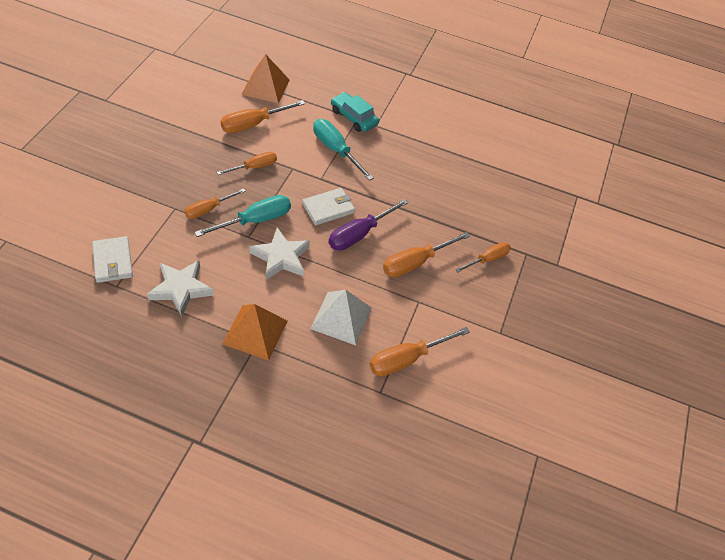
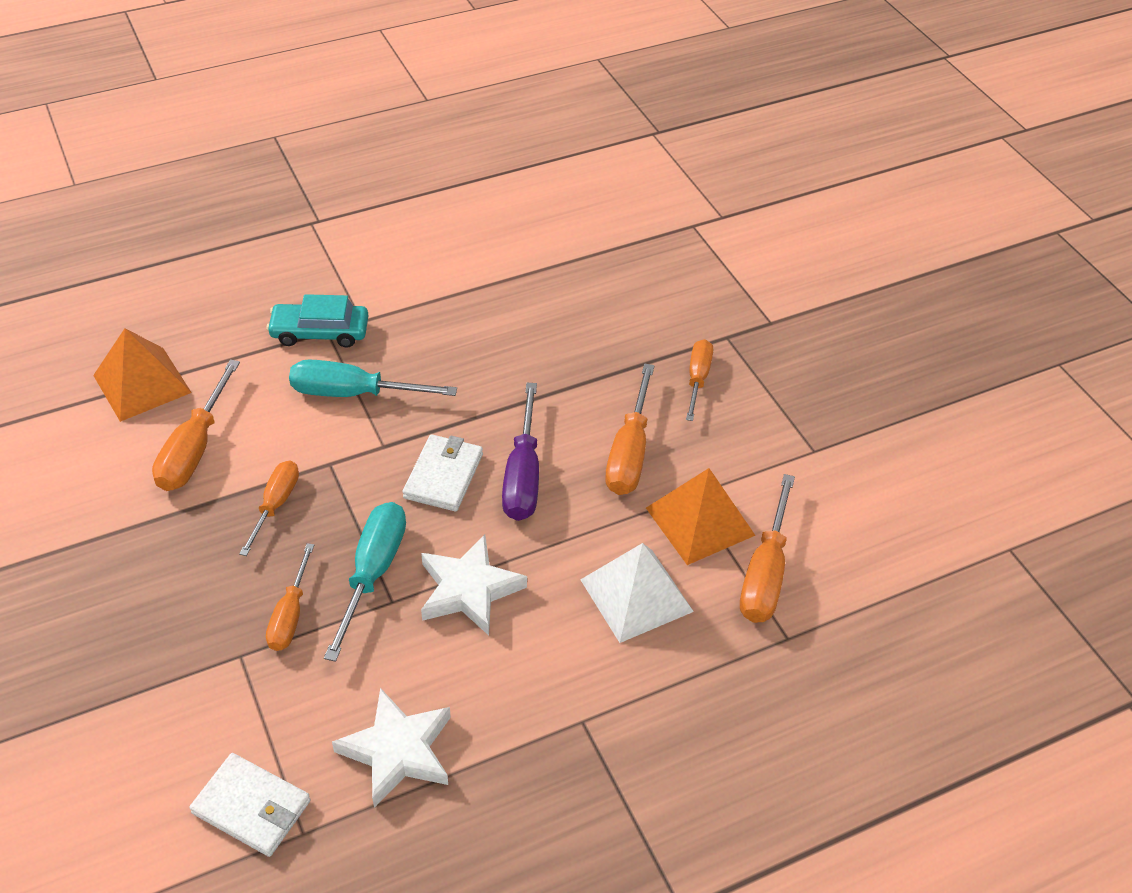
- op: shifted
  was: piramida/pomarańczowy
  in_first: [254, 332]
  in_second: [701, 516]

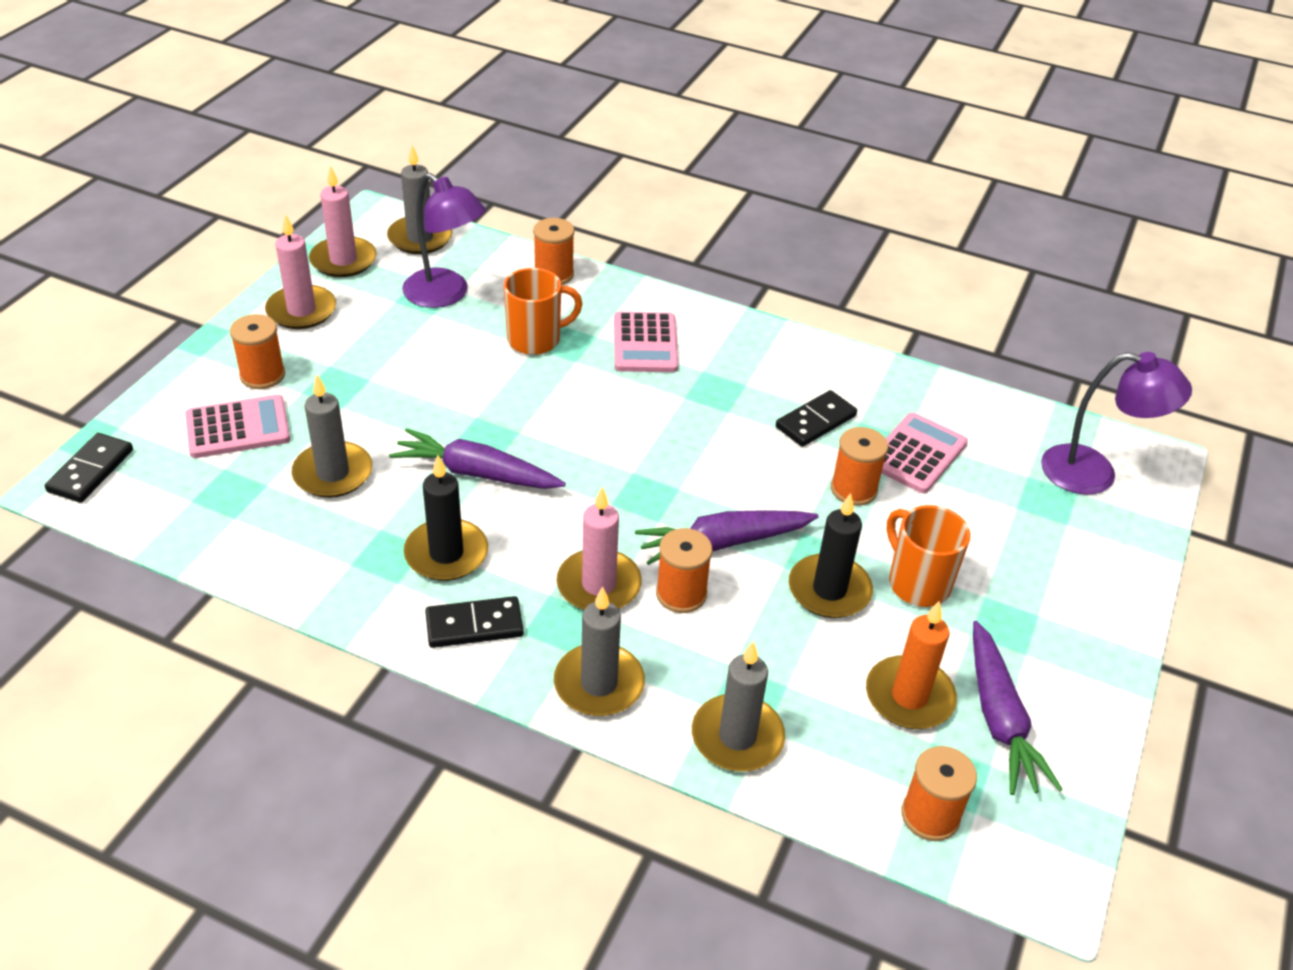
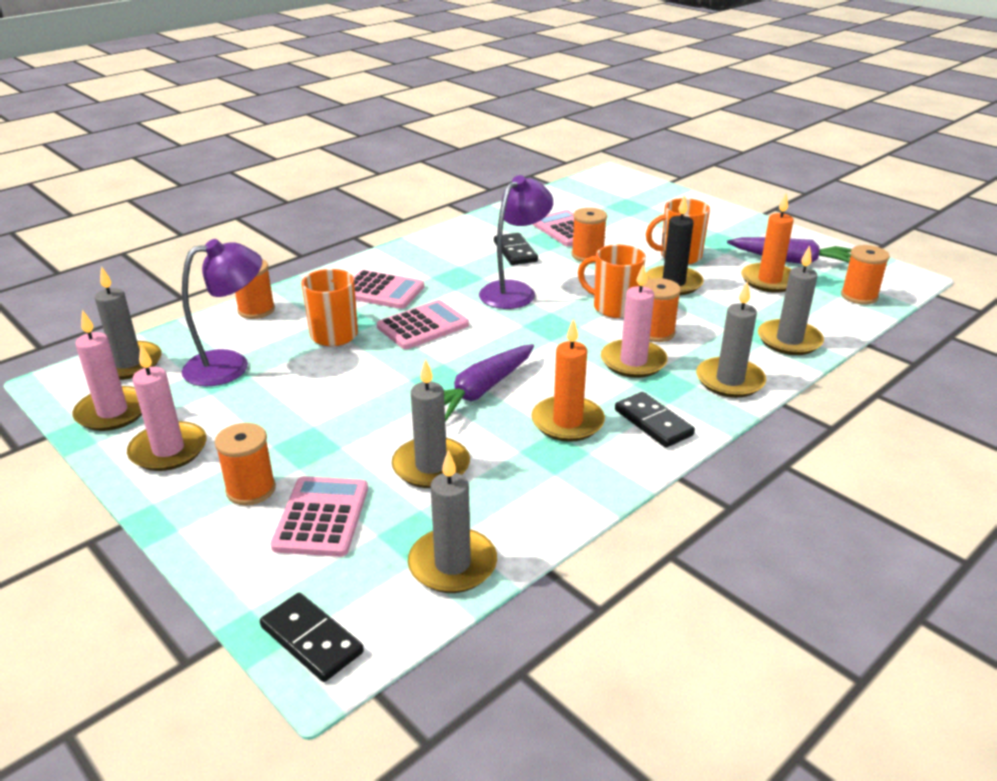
- op: new
  now: kalkulator/różowy
  in_second: [423, 324]
- op: new
  now: świeca/szary
  in_second: [452, 521]
- op: shifted
  was: lampka/fioletowy
  in_first: [1116, 423]
  in_second: [516, 242]
- op: swapped
  was: marchewka/fioletowy
  now: kubek/pomarańczowy
  in_first: [727, 537]
  in_second: [612, 281]
- op: repainted
  was: świeca/czarny
  now: świeca/pomarańczowy
  in_first: [446, 518]
  in_second: [568, 380]
- op: rotated
  was: kostka domina/czarny
  in_first: [474, 622]
  in_second: [655, 420]
  clockwise: -45

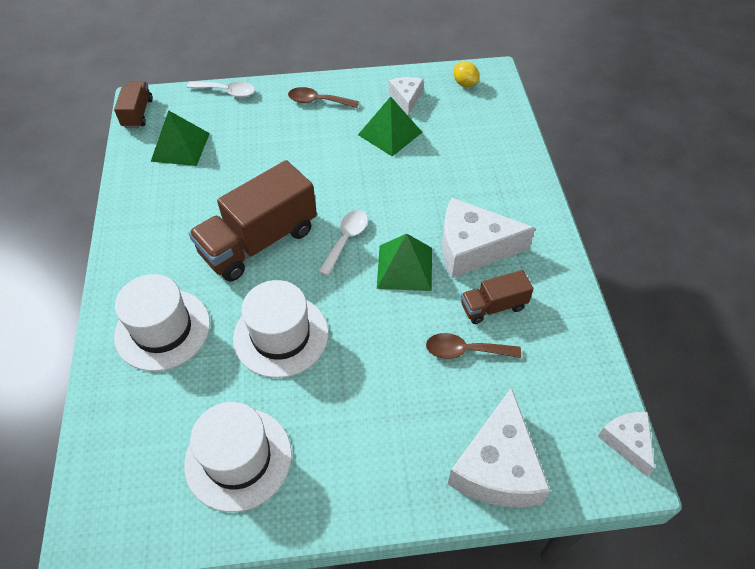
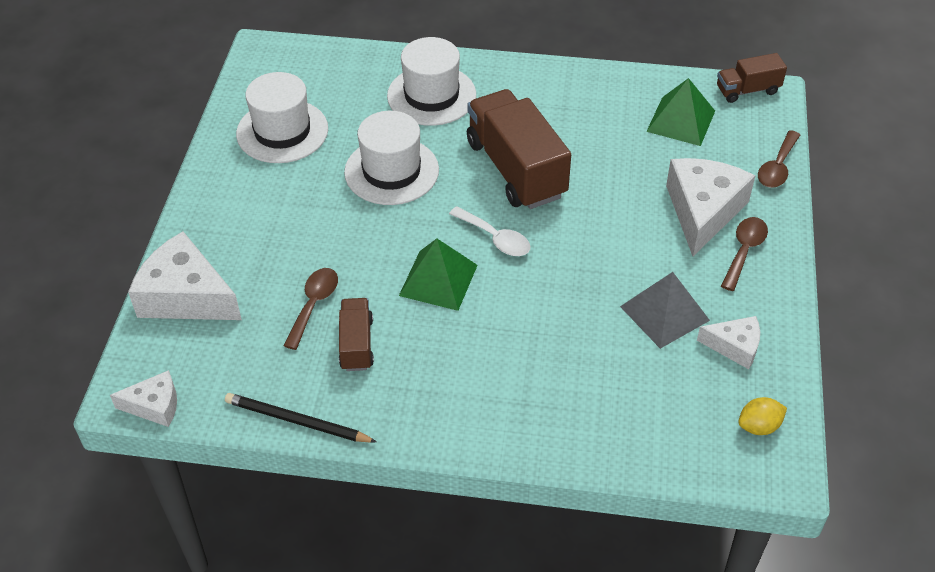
- op: new
  now: ołówek/czarny
  in_second: [301, 418]
- op: shifted
  was: ser/biały
  in_first: [488, 238]
  in_second: [711, 207]
- op: repainted
  was: łyżka/biały
  now: łyżka/brązowy
  in_first: [221, 89]
  in_second: [779, 159]
- op: repainted
  was: piramida/zielony
  now: piramida/szary
  in_first: [390, 127]
  in_second: [665, 310]
- op: rotated
  was: ciężarówka/brązowy
  in_first: [133, 104]
  in_second: [752, 78]
  clockwise: 150

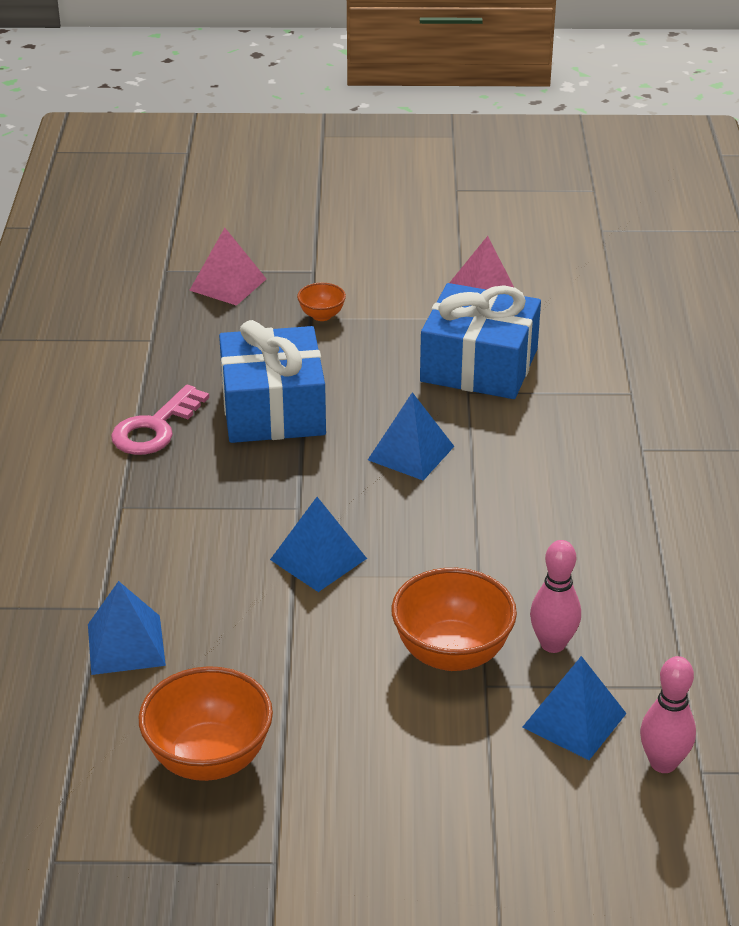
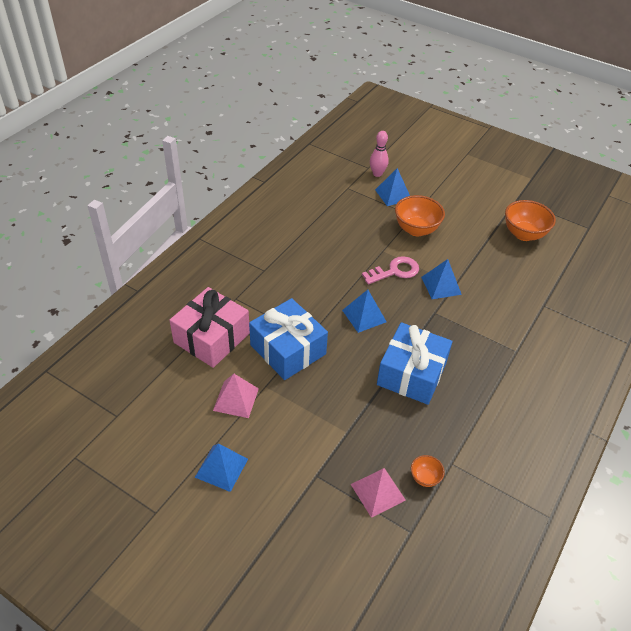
- op: gone
  was: kręgiel/różowy
  in_first: [555, 596]
- op: new
  now: prezent/różowy
  in_second: [210, 327]
- op: shifted
  was: piramida/niebieski
  in_first: [127, 628]
  in_second: [221, 467]
- op: shifted
  was: klucz/różowy
  in_first: [160, 420]
  in_second: [390, 270]
- op: shifted
  was: miska/pomarańczowy
  in_first: [321, 302]
  in_second: [428, 471]

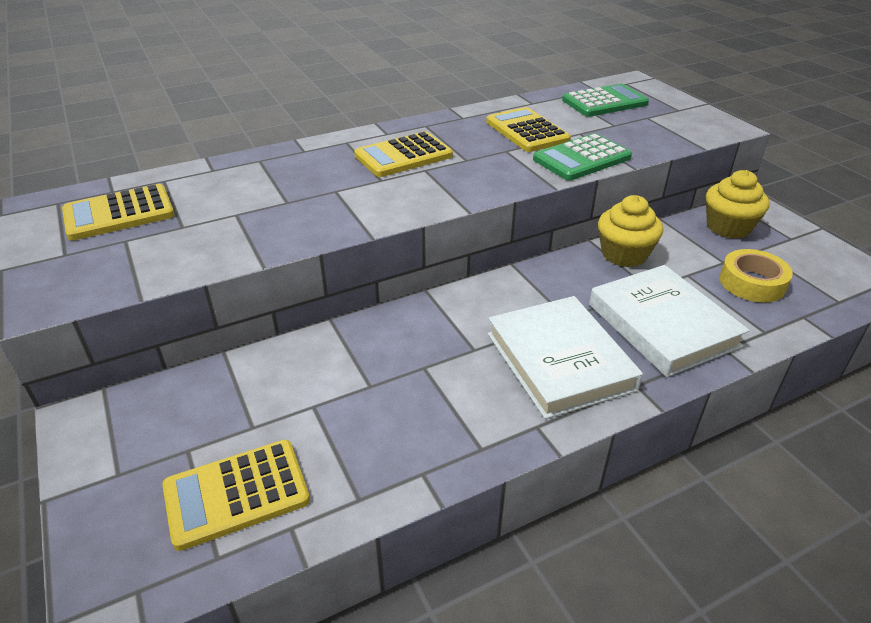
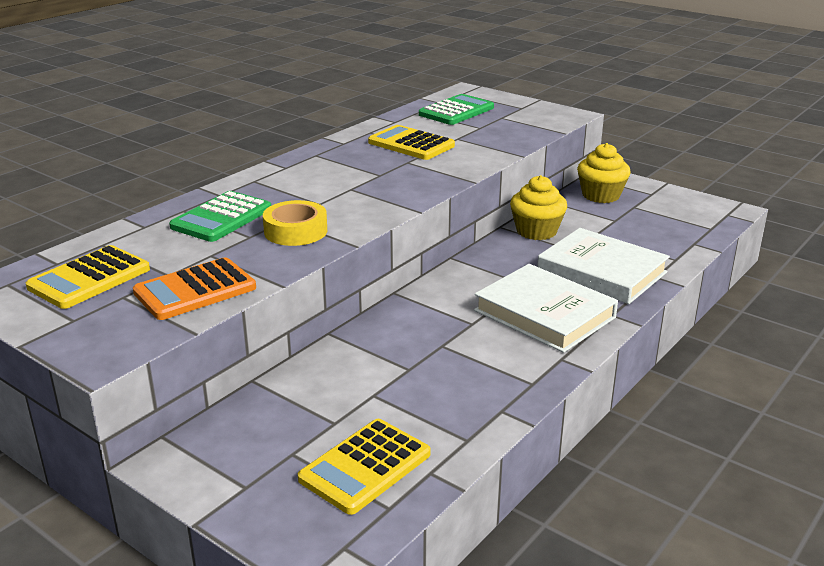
- op: gone
  was: kalkulator/żółty
  in_first: [403, 154]
- op: new
  now: kalkulator/pomarańczowy
  in_second: [194, 288]
- op: shifted
  was: kalkulator/zielony
  in_first: [582, 156]
  in_second: [220, 216]
- op: shifted
  was: taśma klejąca/żółty
  in_first: [756, 275]
  in_second: [295, 223]

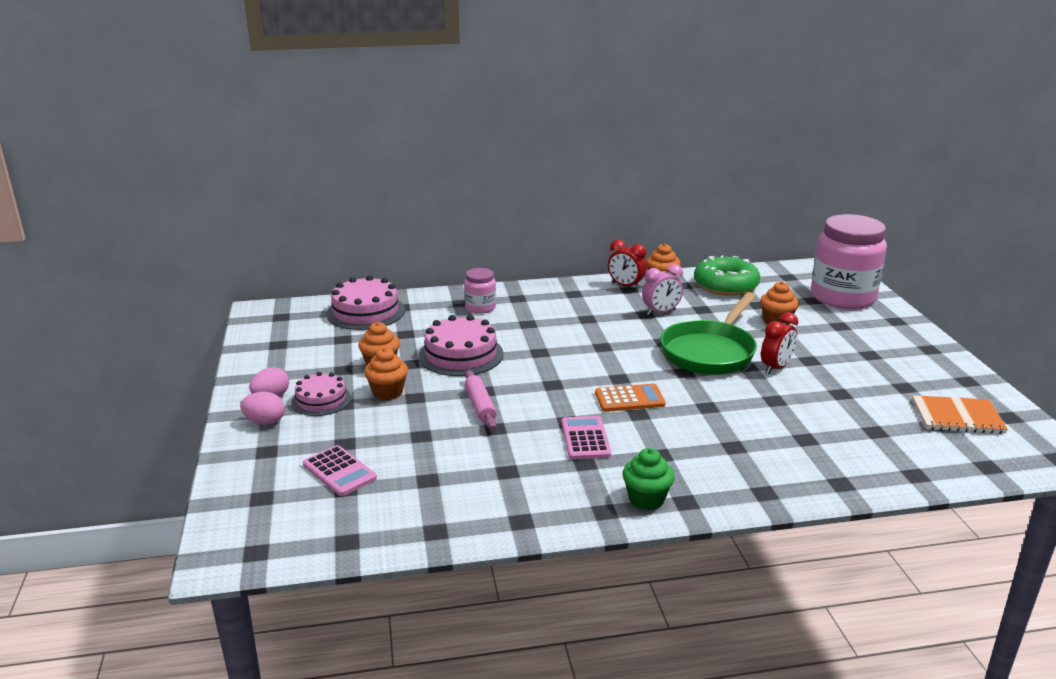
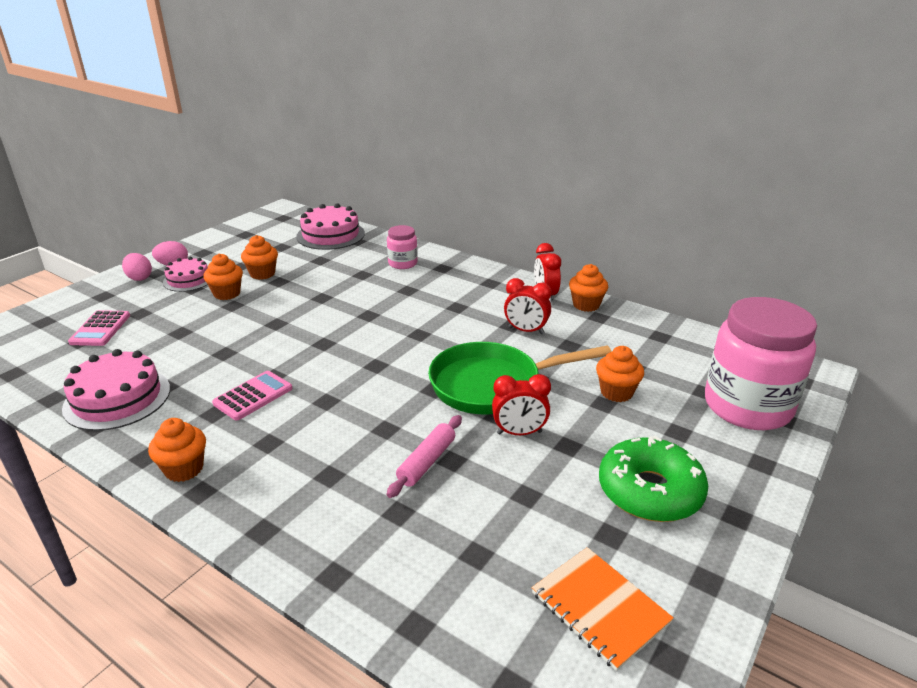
- op: gone
  was: kalkulator/pomarańczowy
  in_first: [630, 398]
- op: shifted
  was: tort/różowy
  in_first: [461, 345]
  in_second: [116, 390]
- op: shifted
  was: wałek do ciasta/różowy
  in_first: [480, 400]
  in_second: [424, 456]
- op: shifted
  was: donut/zielony
  in_first: [727, 275]
  in_second: [653, 479]
- op: repainted
  was: muffinka/zielony
  now: muffinka/pomarańczowy
  in_first: [648, 479]
  in_second: [177, 450]
- op: repainted
  was: budzik/różowy
  now: budzik/czerwony
  in_first: [662, 290]
  in_second: [528, 306]

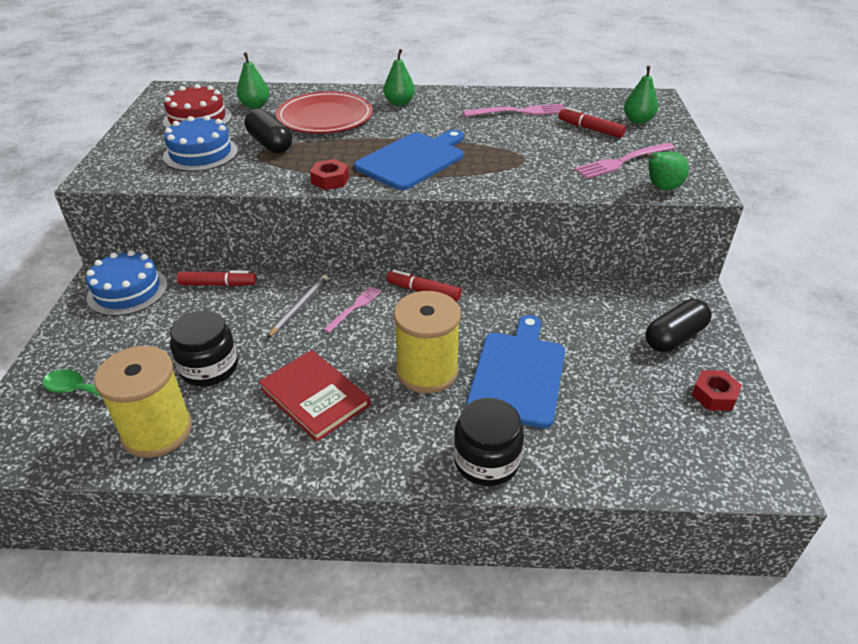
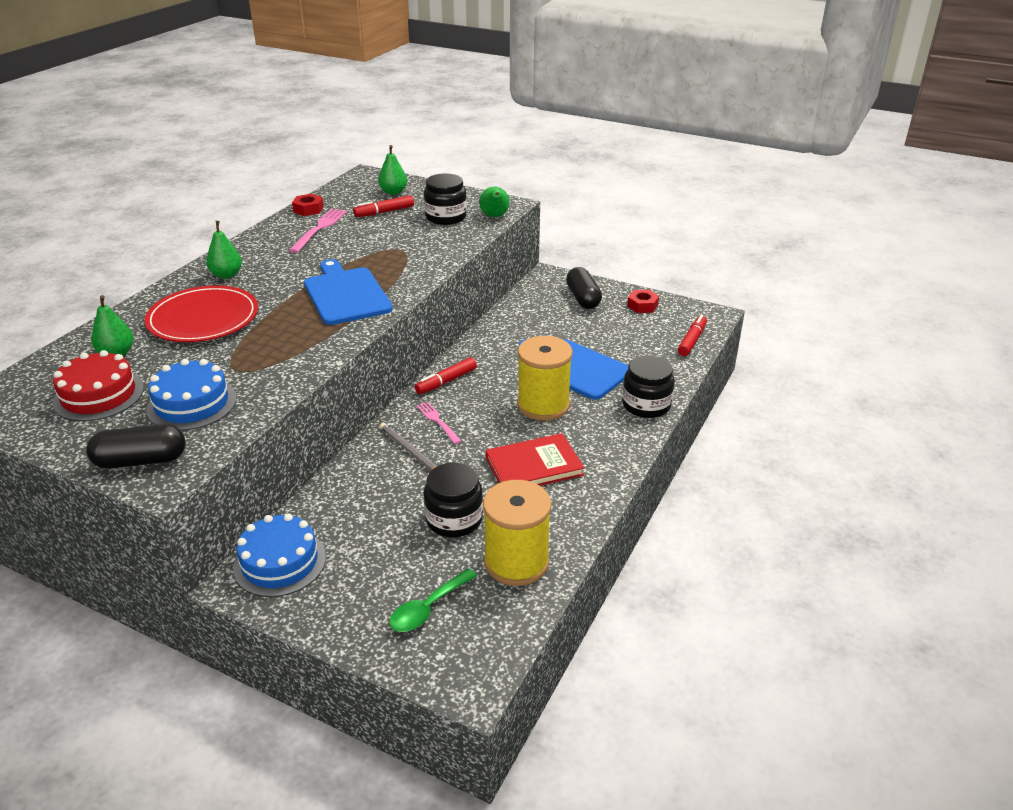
- op: shifted
  was: flamaster/czerwony
  in_first: [216, 279]
  in_second: [692, 335]
- op: shifted
  was: kapsułka/czarny
  in_first: [268, 130]
  in_second: [136, 446]
- op: shifted
  was: nakrętka/czerwony
  in_first: [329, 174]
  in_second: [308, 205]
- op: swapped
  was: widelec/różowy
  now: słoik/czarny
  in_first: [624, 161]
  in_second: [445, 199]

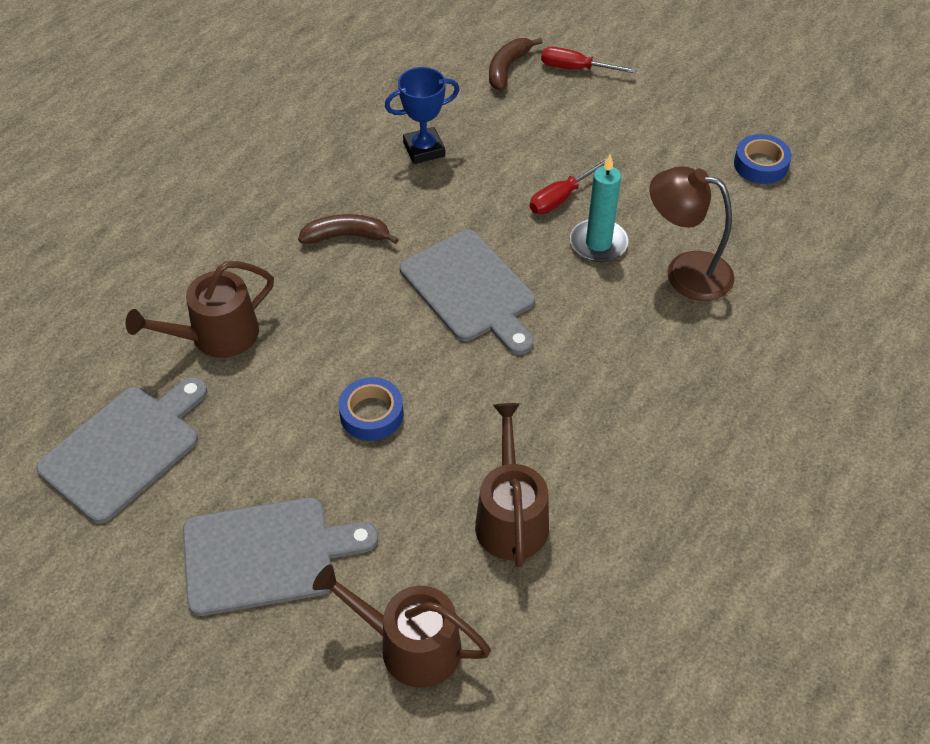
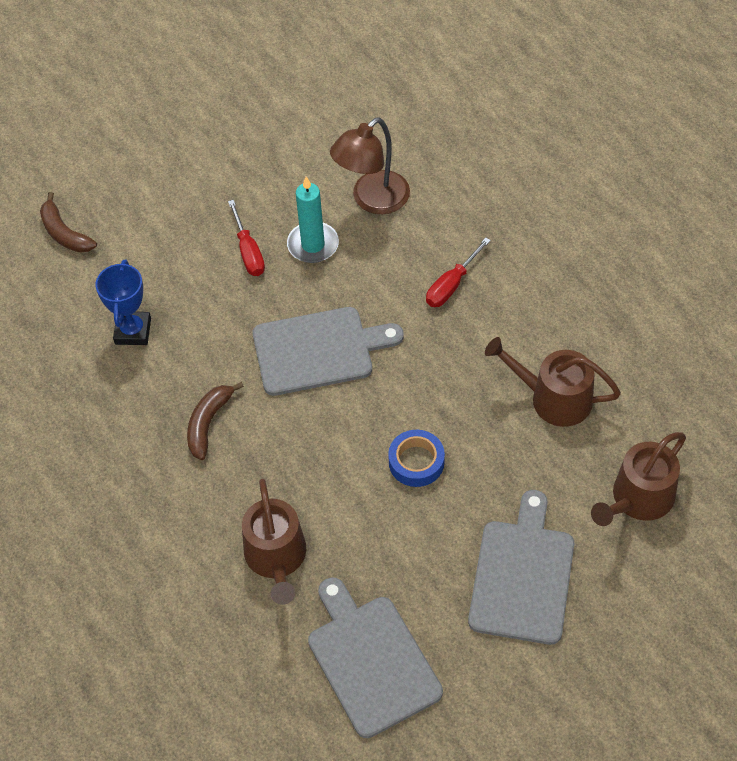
- op: gone
  was: taśma klejąca/niebieski
  in_first: [763, 159]
- op: shifted
  was: śrubokręt/czerwony
  in_first: [589, 60]
  in_second: [458, 272]

